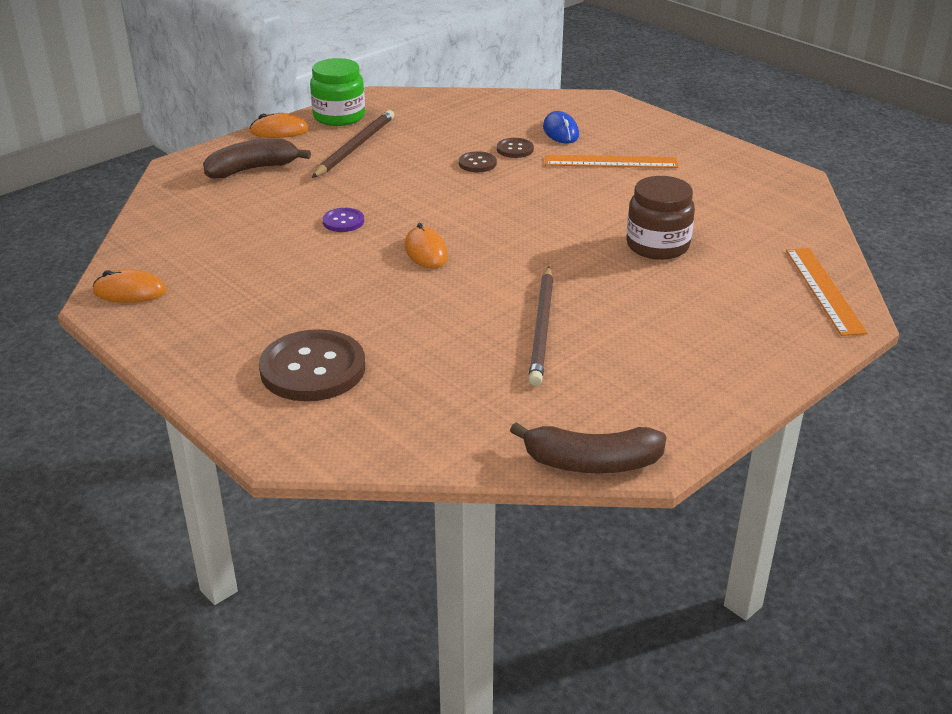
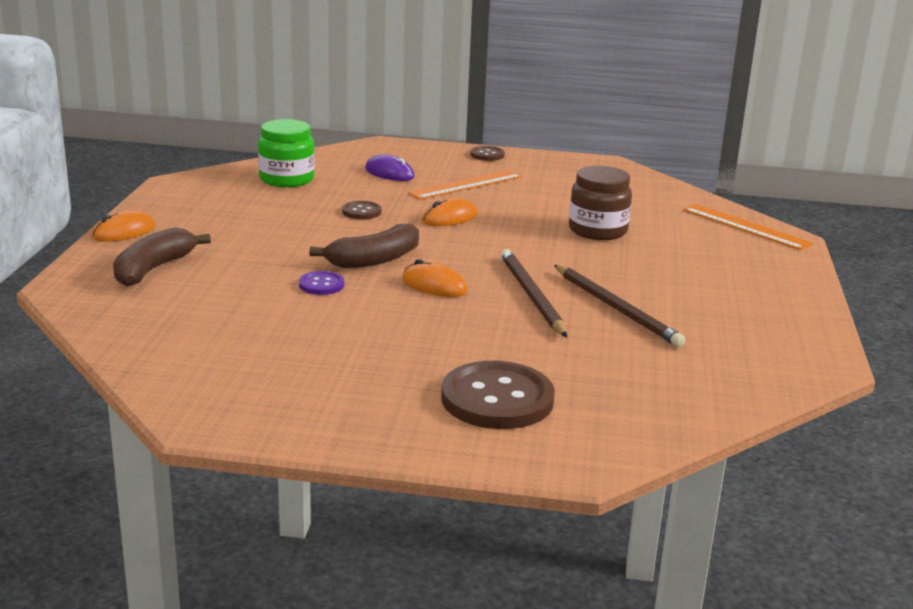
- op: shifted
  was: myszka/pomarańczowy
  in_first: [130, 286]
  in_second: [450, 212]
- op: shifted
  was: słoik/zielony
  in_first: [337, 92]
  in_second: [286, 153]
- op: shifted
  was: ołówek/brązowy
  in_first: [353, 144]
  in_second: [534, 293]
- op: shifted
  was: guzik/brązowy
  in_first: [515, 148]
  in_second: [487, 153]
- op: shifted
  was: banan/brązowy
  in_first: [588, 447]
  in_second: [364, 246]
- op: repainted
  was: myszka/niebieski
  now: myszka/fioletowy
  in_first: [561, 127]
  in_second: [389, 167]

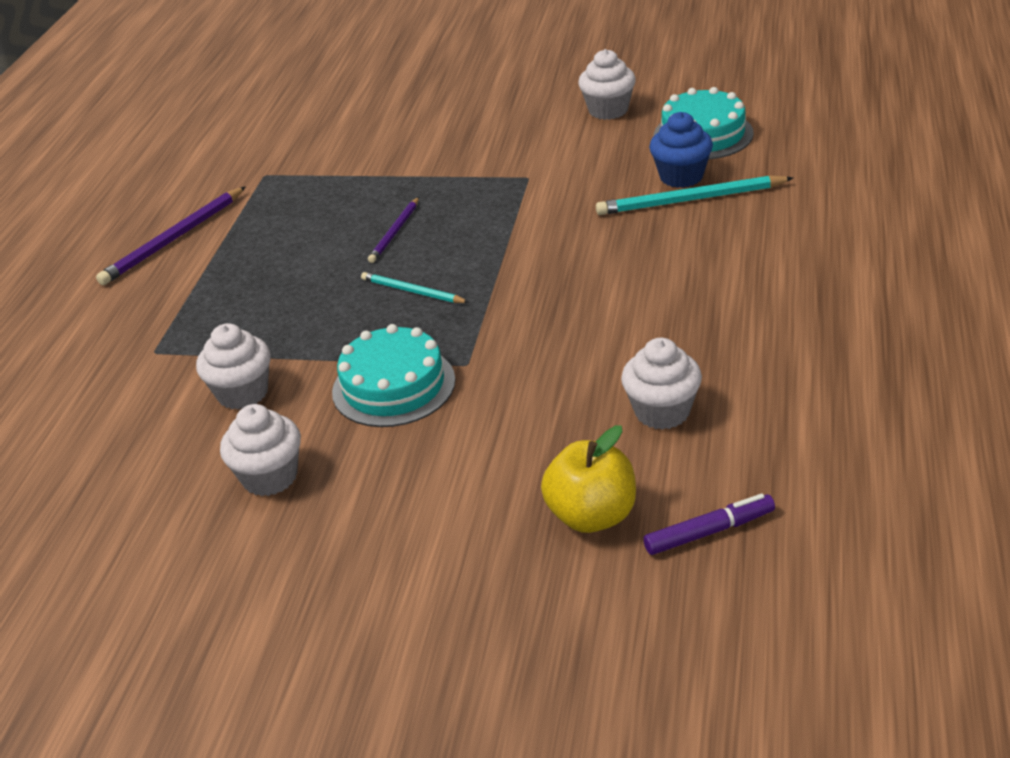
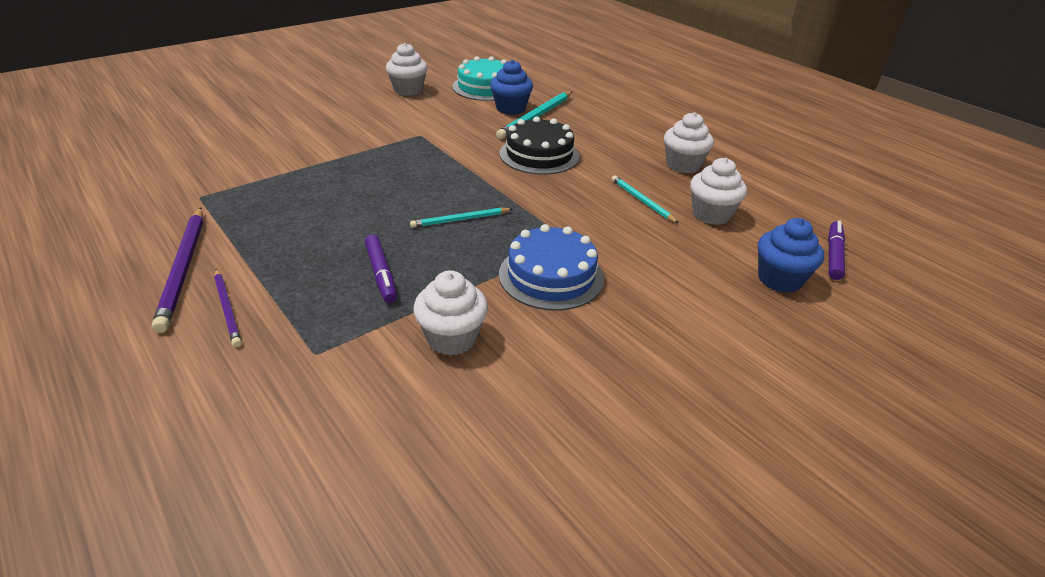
- op: new
  now: flamaster/fioletowy
  in_second: [381, 269]
- op: new
  now: tort/czarny
  in_second: [539, 145]
- op: new
  now: ołówek/turkusowy
  in_second: [645, 199]
- op: shifted
  was: muffinka/biały
  in_first: [260, 450]
  in_second: [689, 142]
- op: shifted
  was: ołówek/fioletowy
  in_first: [393, 230]
  in_second: [228, 308]
- op: swapped
  was: jabłko/żółty
  now: muffinka/niebieski
  in_first: [588, 479]
  in_second: [791, 255]
- op: repainted
  was: tort/turkusowy
  now: tort/niebieski
  in_first: [393, 375]
  in_second: [551, 267]

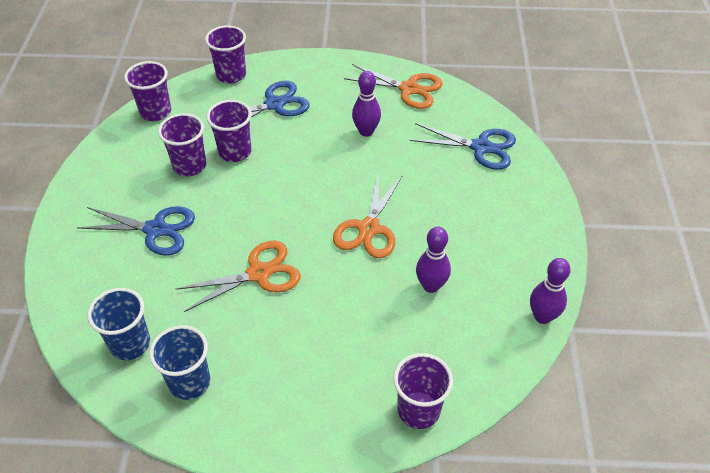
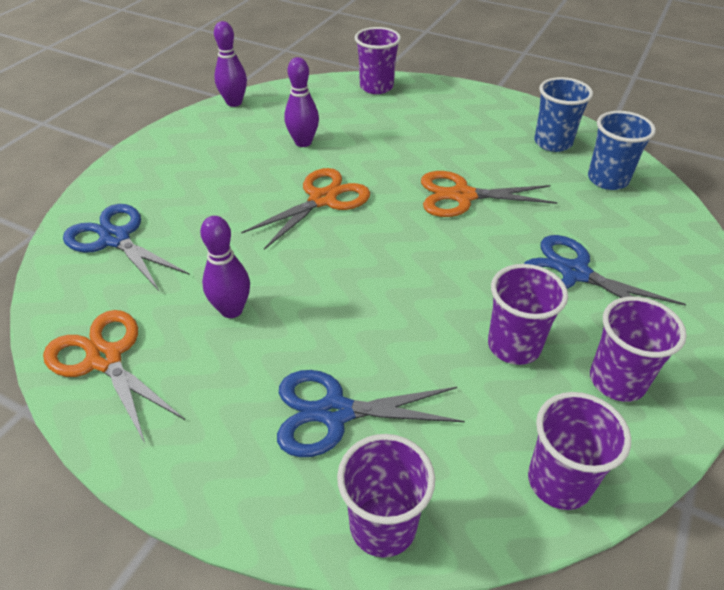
- op: shifted
  was: szklanka/fioletowy
  in_first: [229, 131]
  in_second: [638, 349]

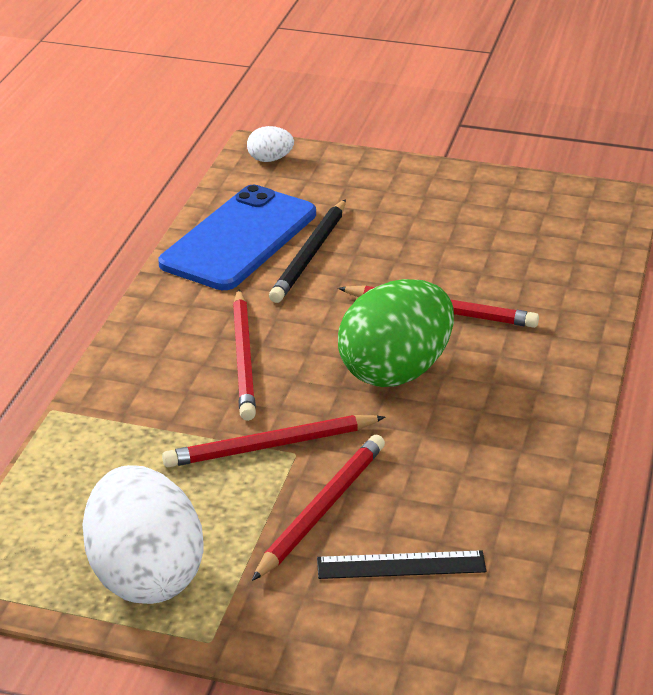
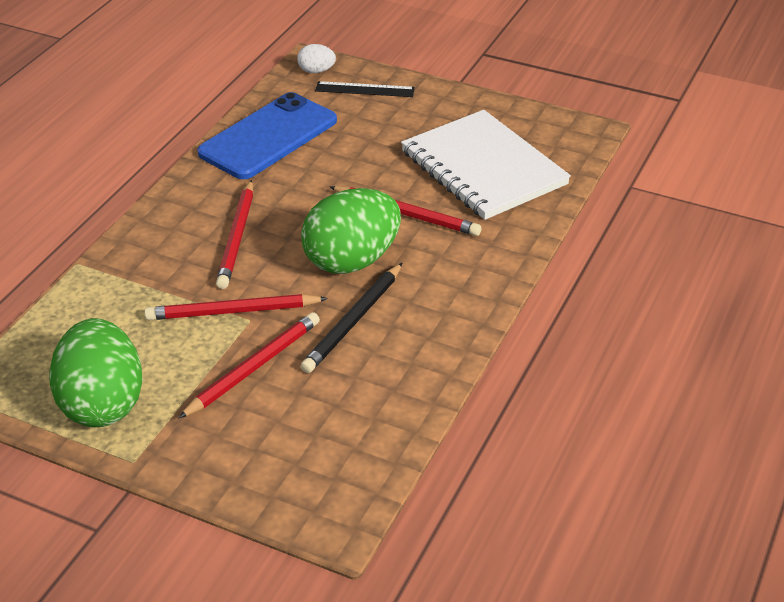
- op: new
  now: zeszyt/biały
  in_second: [486, 165]
- op: shifted
  was: ołówek/czarny
  in_first: [307, 251]
  in_second: [351, 318]
- op: shifted
  was: linijka/czarny
  in_first: [401, 564]
  in_second: [365, 89]
- op: repainted
  was: jajko/biały
  now: jajko/zielony
  in_first: [143, 534]
  in_second: [96, 372]

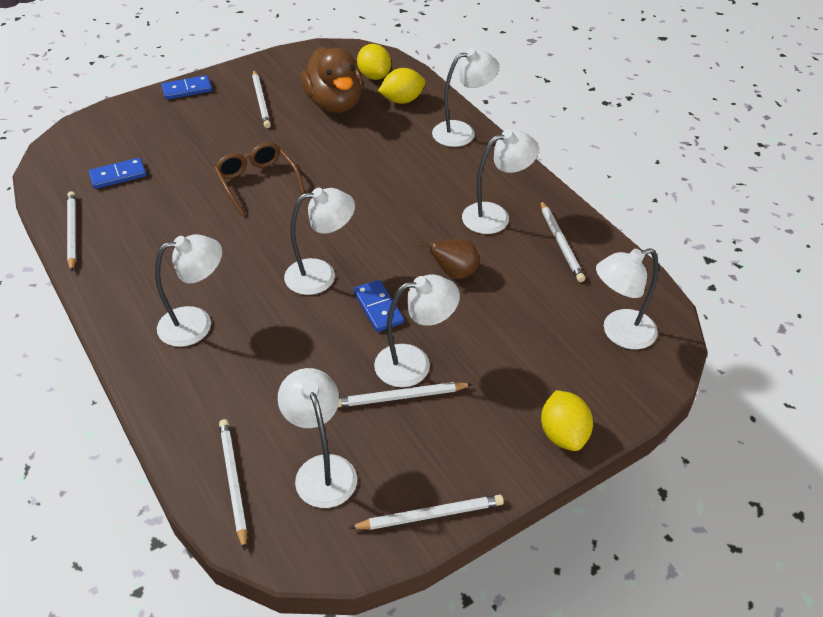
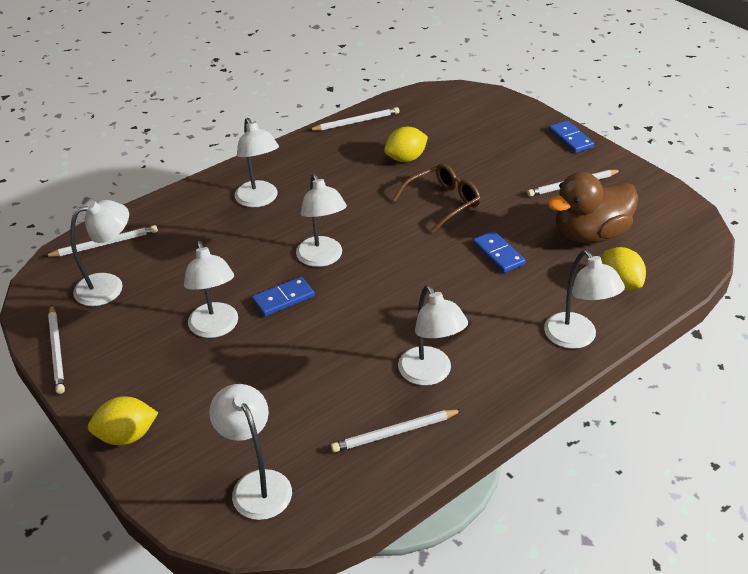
- op: gone
  was: ołówek/biały
  in_first: [405, 394]
- op: gone
  was: gruszka/brązowy
  in_first: [449, 259]
- op: shifted
  was: kostka domina/niebieski
  in_first: [117, 173]
  in_second: [499, 252]
- op: shifted
  was: cytryna/żółty
  in_first: [374, 62]
  in_second: [406, 144]

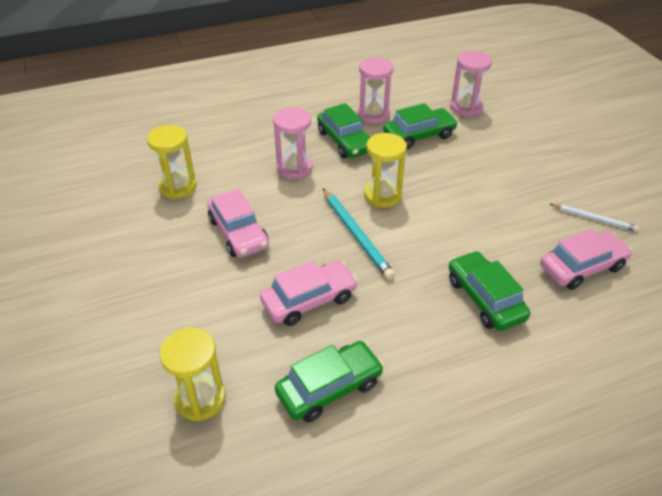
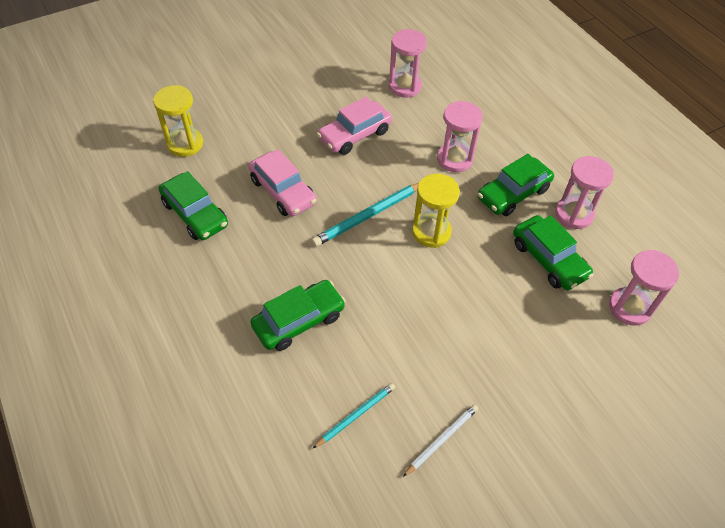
- op: swapped
  was: samochód/różowy
  now: ołówek/turkusowy
  in_first: [586, 259]
  in_second: [353, 416]
- op: repainted
  was: klepsydra/żółty
  now: klepsydra/różowy
  in_first: [172, 162]
  in_second: [408, 63]
- op: rotated
  was: ołówek/biały
  in_first: [594, 218]
  in_second: [440, 440]
  clockwise: -150

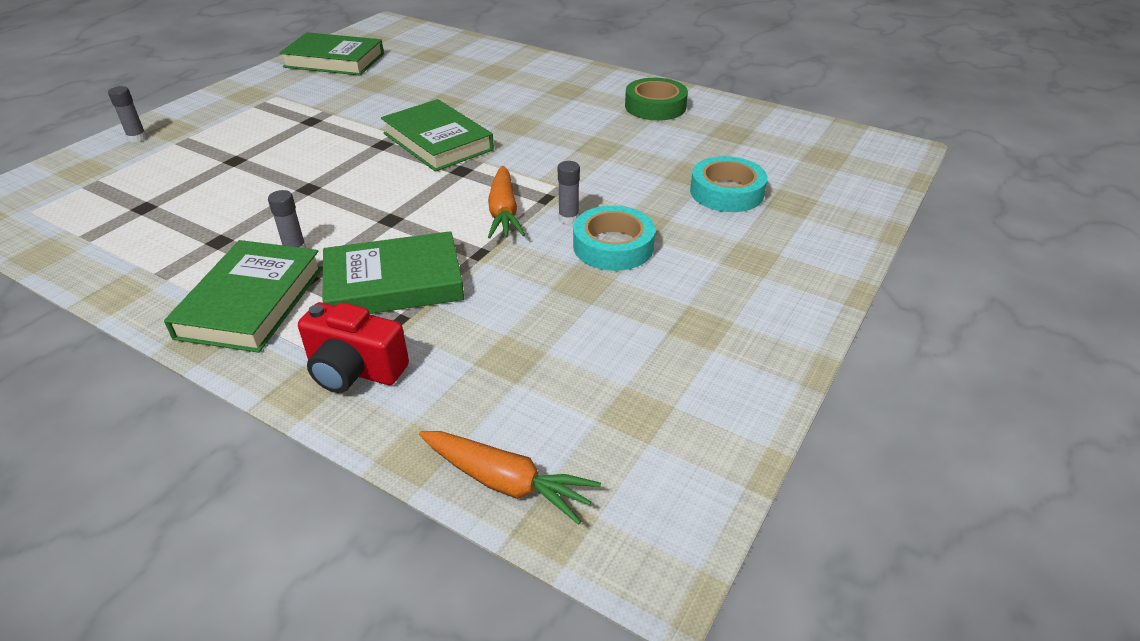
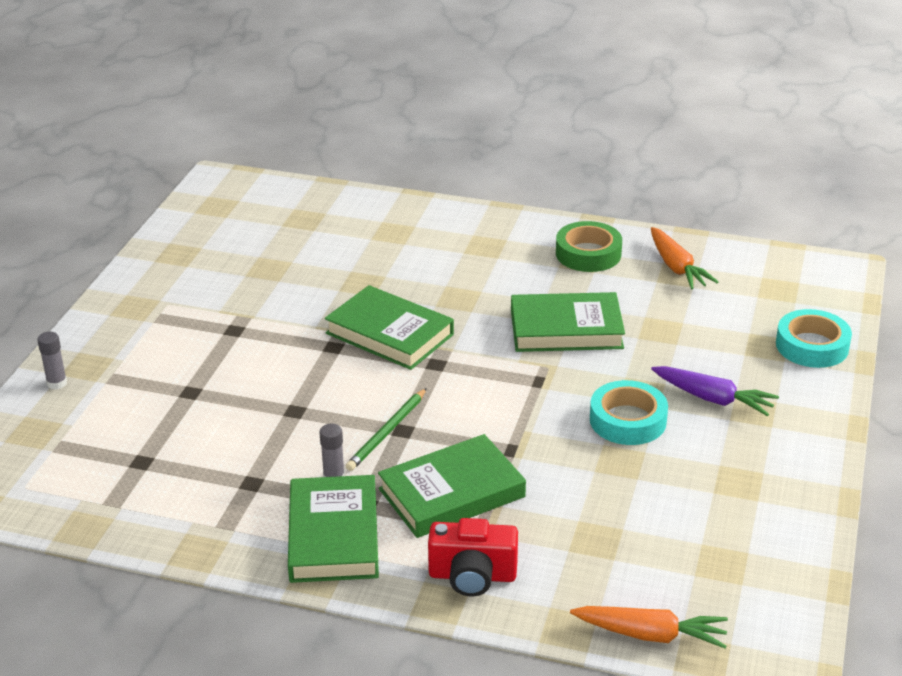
- op: gone
  was: klej w sztyfcie/szary
  in_first: [569, 193]
- op: new
  now: ołówek/zielony
  in_second: [386, 429]
- op: new
  now: marchewka/fioletowy
  in_second: [715, 391]
- op: shifted
  was: książka/zielony
  in_first: [331, 53]
  in_second: [568, 322]
- op: shifted
  was: marchewka/pomarańczowy
  in_first: [506, 202]
  in_second: [684, 258]
- op: shifted
  was: taśma klejąca/turkusowy
  in_first: [728, 184]
  in_second: [814, 338]

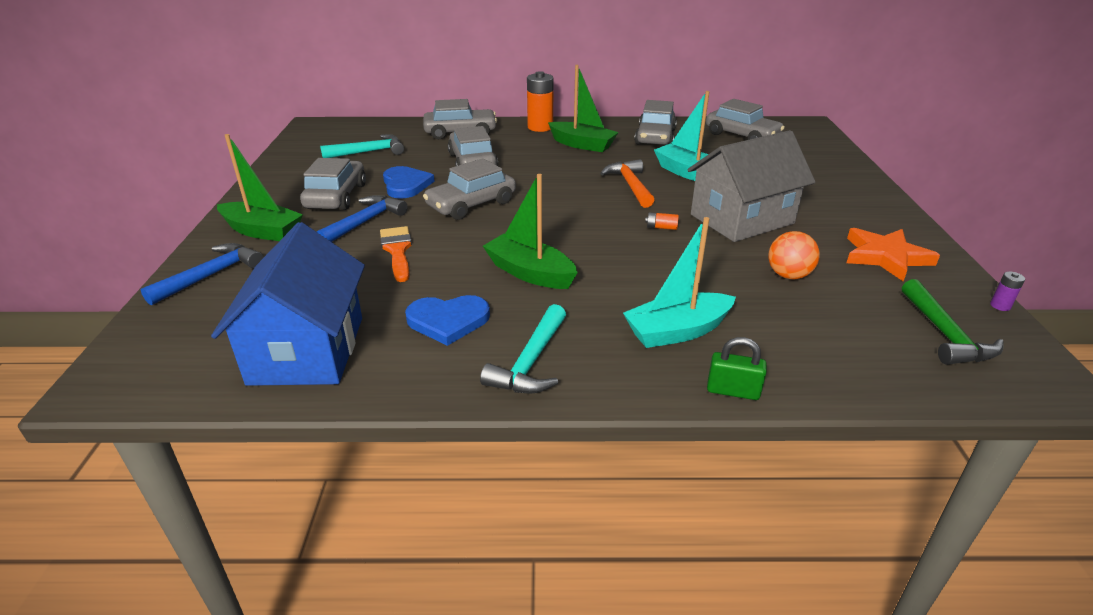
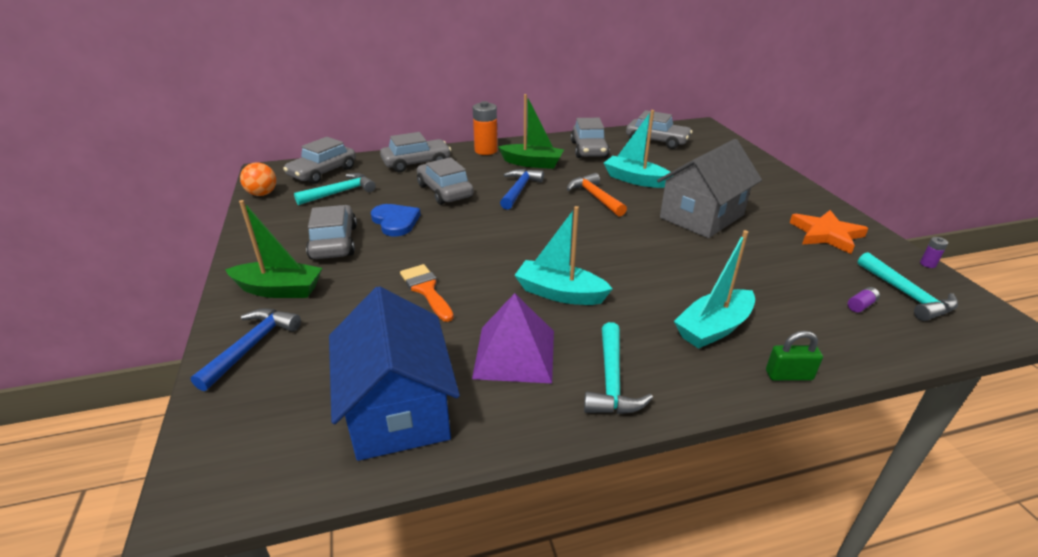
- op: gone
  was: bateria/pomarańczowy
  in_first: [662, 221]
- op: new
  now: bateria/fioletowy
  in_second: [864, 299]
- op: shifted
  was: młotek/niebieski
  in_first: [362, 218]
  in_second: [522, 189]
- op: shifted
  was: samochód/szary
  in_first: [469, 189]
  in_second: [319, 160]
- op: shifted
  was: piłka/pomarańczowy
  in_first: [794, 255]
  in_second: [258, 179]
- op: swapped
  was: serce/niebieski
  now: piramida/fioletowy
  in_first: [447, 320]
  in_second: [513, 338]
- op: repainted
  was: łódka/zielony
  now: łódka/turkusowy
  in_first: [530, 231]
  in_second: [563, 255]
- op: repainted
  was: młotek/zielony
  now: młotek/turkusowy
  in_first: [953, 322]
  in_second: [907, 286]

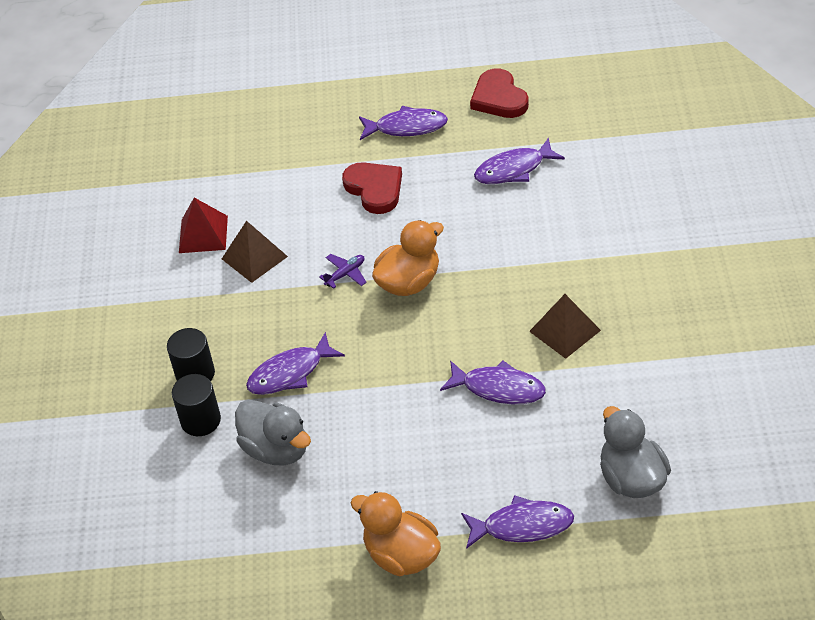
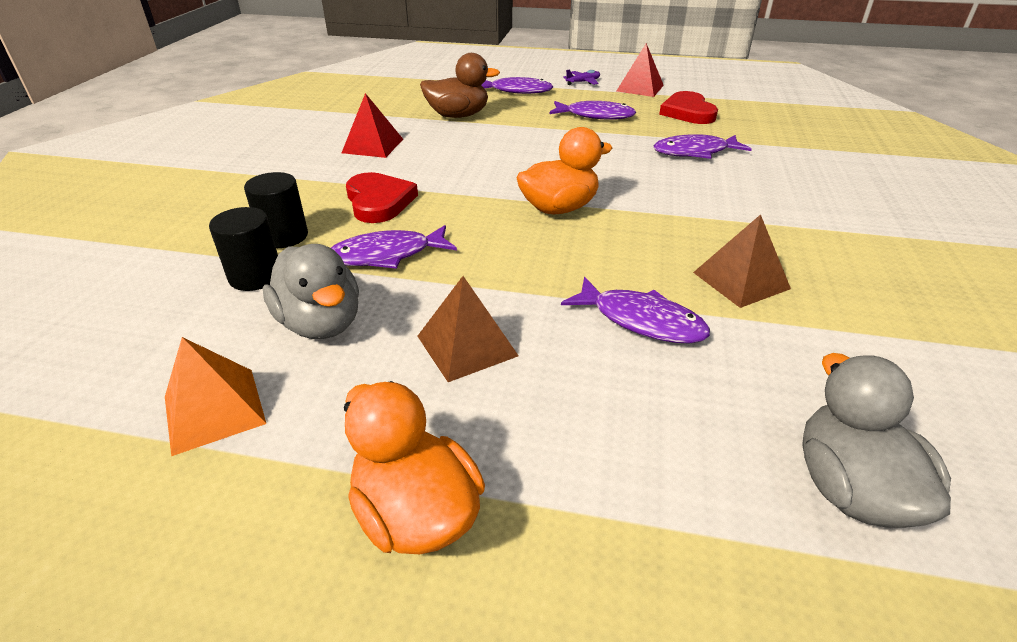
- op: new
  now: piramida/pomarańczowy
  in_second: [215, 396]
- op: new
  now: kaczka/brązowy
  in_second: [460, 85]
- op: new
  now: piramida/czerwony
  in_second: [640, 70]
- op: shifted
  was: piramida/brązowy
  in_first: [255, 252]
  in_second: [468, 329]
- op: shifted
  was: samolot/fioletowy
  in_first: [343, 271]
  in_second: [581, 77]
- op: shifted
  was: serce/czerwony
  in_first: [372, 188]
  in_second: [382, 197]
- op: shifted
  was: ryba/fioletowy
  in_first: [517, 522]
  in_second: [517, 85]

